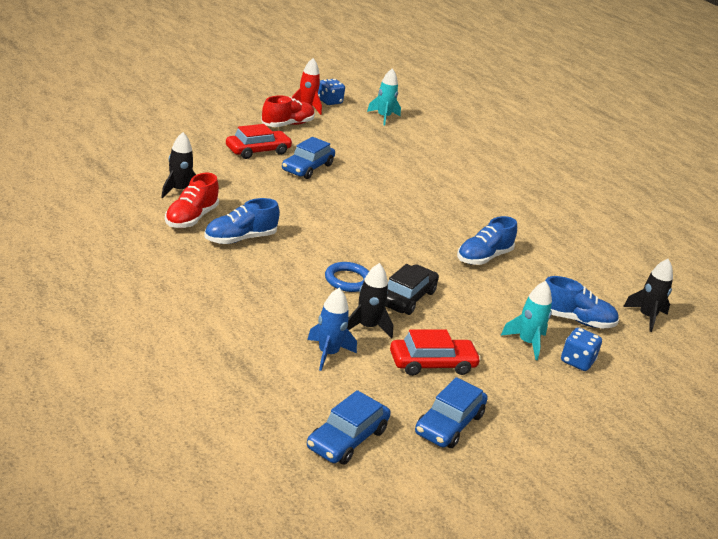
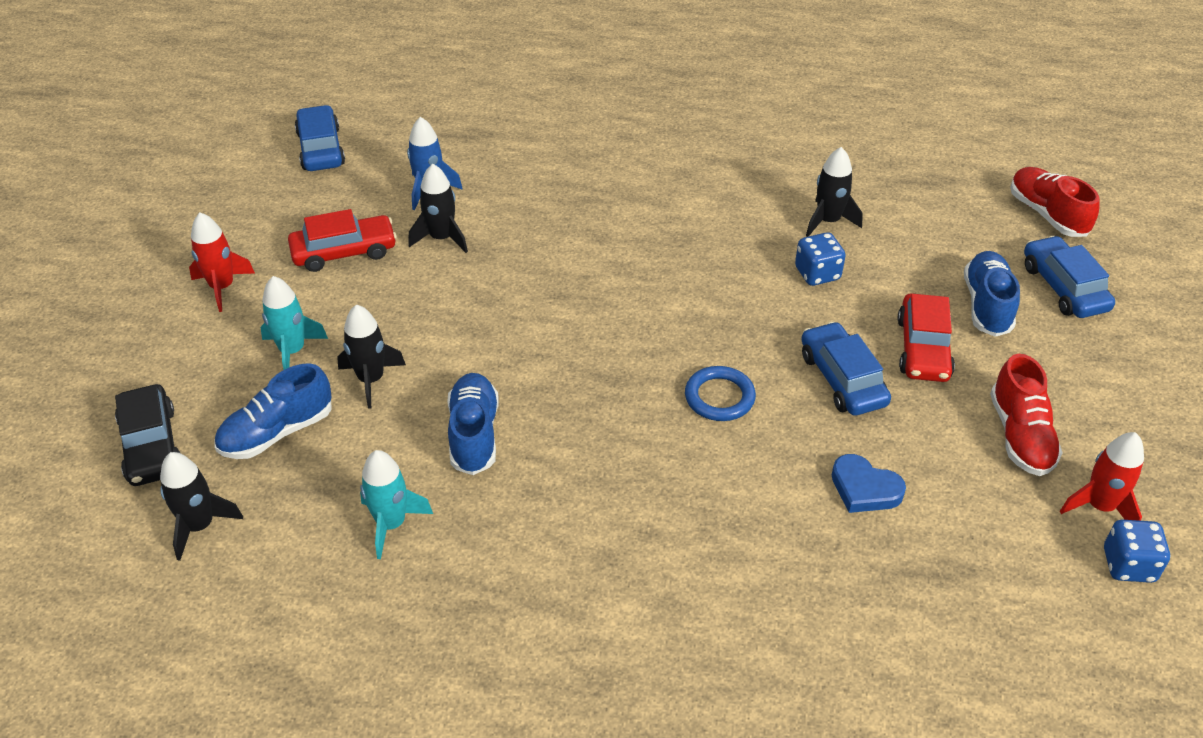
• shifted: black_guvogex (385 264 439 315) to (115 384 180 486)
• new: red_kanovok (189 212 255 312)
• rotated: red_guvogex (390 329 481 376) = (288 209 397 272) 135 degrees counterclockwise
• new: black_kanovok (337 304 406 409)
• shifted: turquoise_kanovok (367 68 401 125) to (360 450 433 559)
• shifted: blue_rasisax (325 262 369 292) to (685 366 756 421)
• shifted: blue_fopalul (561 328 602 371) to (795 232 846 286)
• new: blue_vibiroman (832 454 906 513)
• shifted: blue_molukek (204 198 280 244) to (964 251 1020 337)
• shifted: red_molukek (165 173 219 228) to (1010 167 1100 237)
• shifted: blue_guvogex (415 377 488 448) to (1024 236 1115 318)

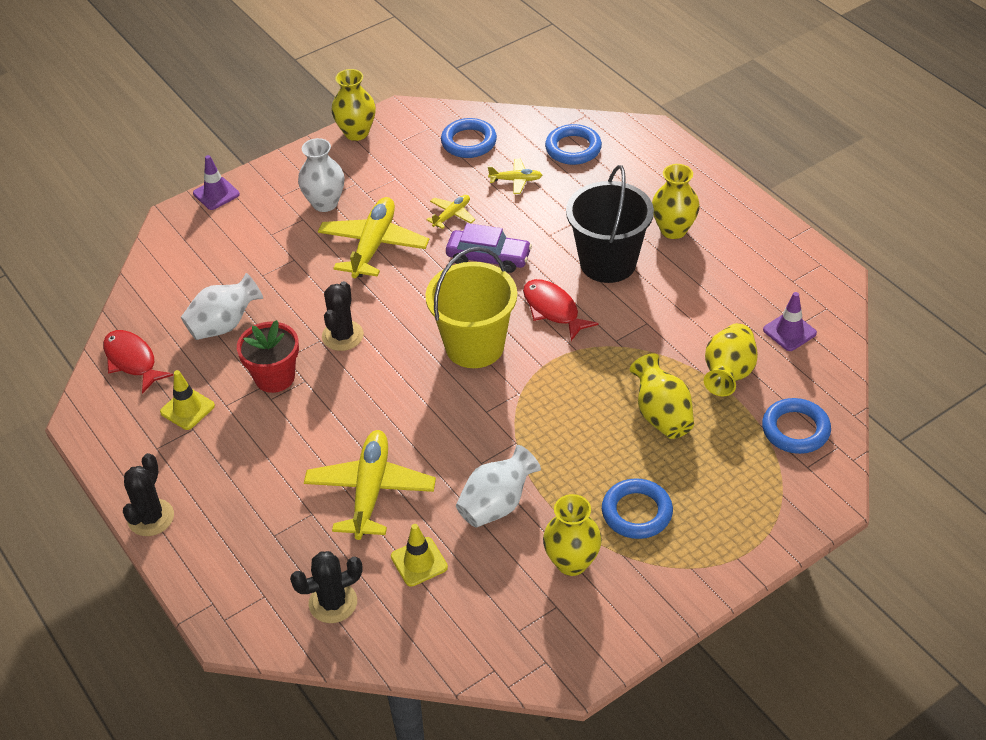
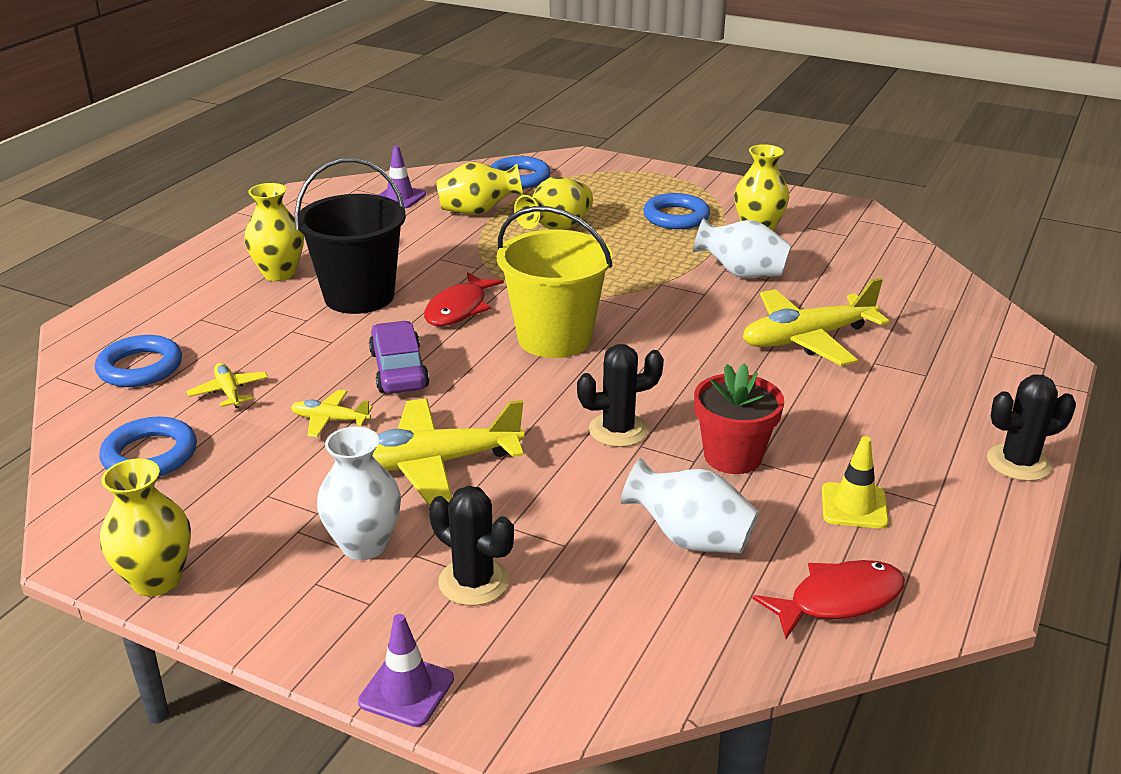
• shifted: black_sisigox (290 551 363 623) to (429 486 514 606)
• rotated: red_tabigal (103 330 173 394) = (752 560 905 639) 135 degrees counterclockwise
• gone: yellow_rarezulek (391 524 448 587)

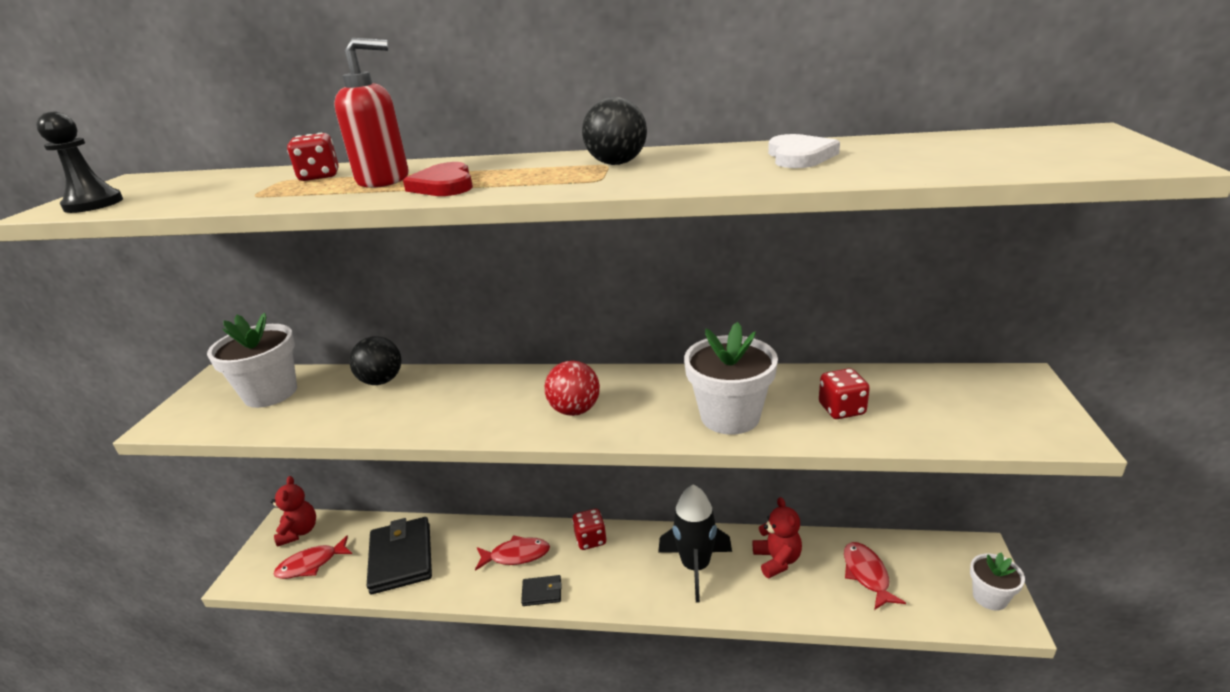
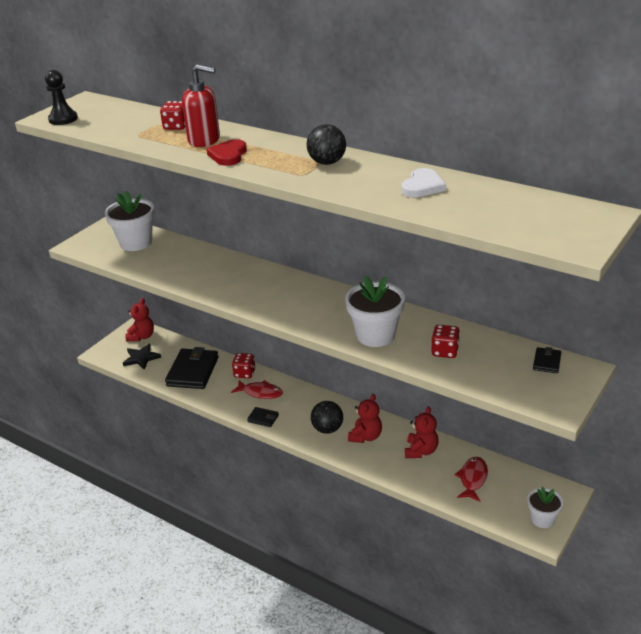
• swapped: red_tabigal (273 536 352 579) to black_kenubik (123 344 161 370)
• shifted: red_fopalul (572 509 607 550) to (232 353 256 378)
• shifted: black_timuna (349 336 401 385) to (311 401 343 434)
• swapped: black_kanovok (658 485 732 602) to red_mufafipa (348 394 382 443)
• new: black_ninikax (533 347 561 373)
• gone: red_timuna (545 361 600 416)

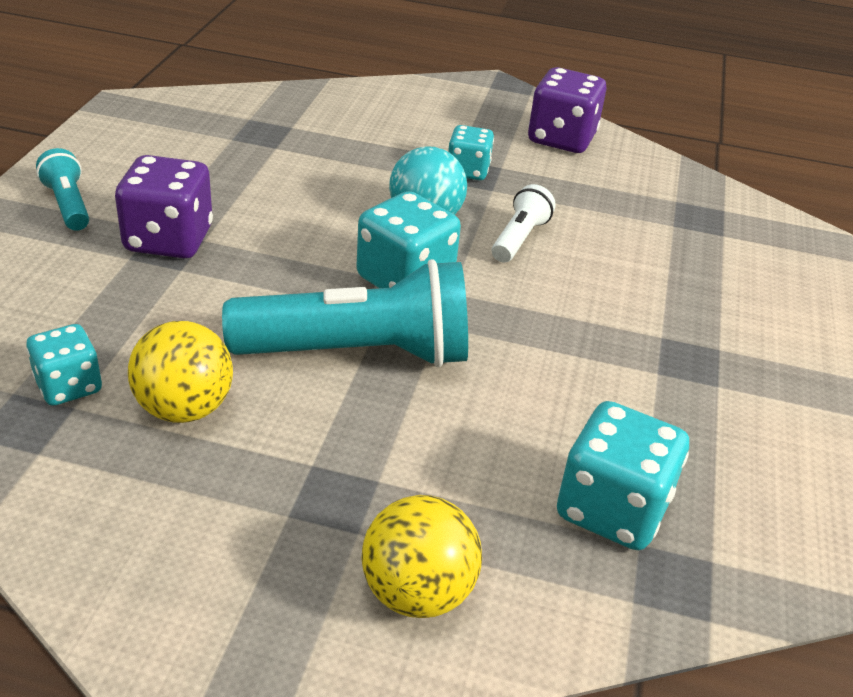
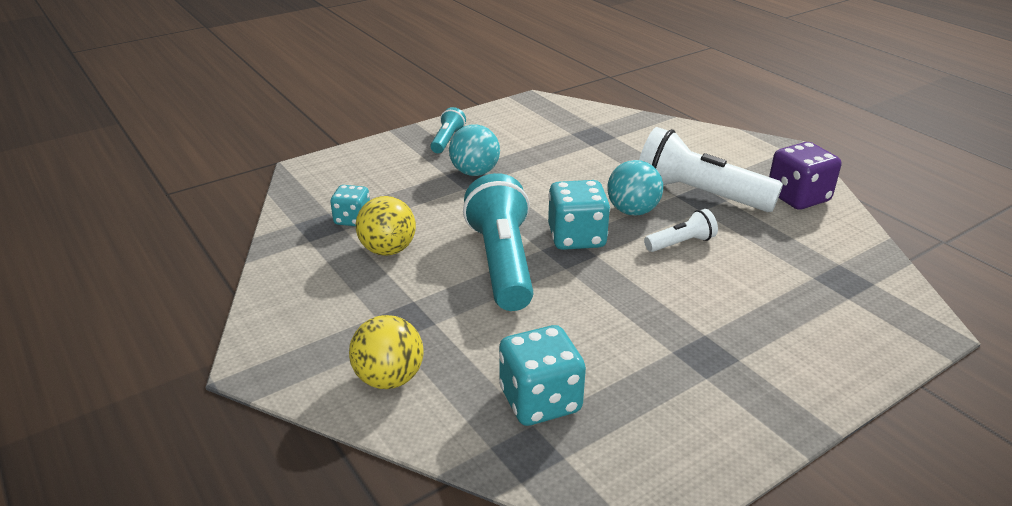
• swapped: purple_fopalul (115 155 213 258) to turquoise_timuna (449 124 500 176)
• rotated: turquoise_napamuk (222 259 468 367) = (463 173 533 311) 135 degrees counterclockwise
• swapped: turquoise_fopalul (448 125 494 180) to white_napamuk (639 127 783 212)

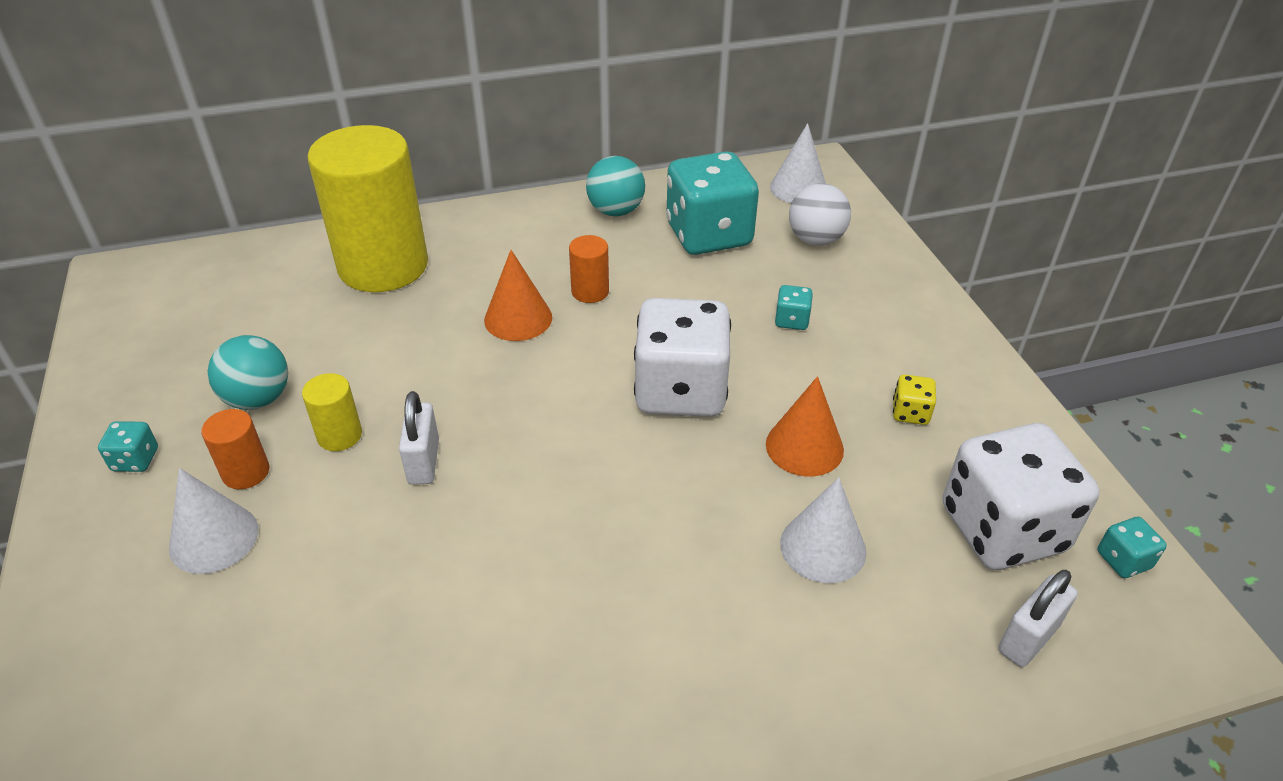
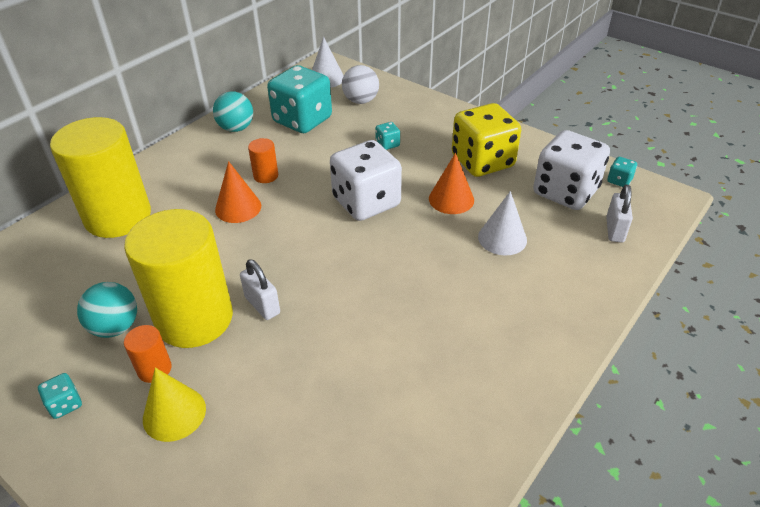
• scaled: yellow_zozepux (302 373 362 451) = (124 209 233 348) x2.43
• repainted: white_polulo (169 468 258 574) to yellow_polulo (143 368 206 442)
• scaled: yellow_fopalul (893 374 936 425) = (452 103 521 177) x2.46

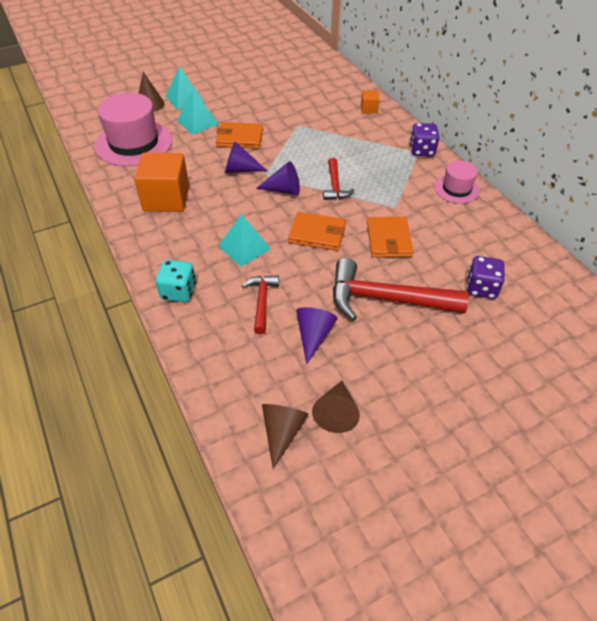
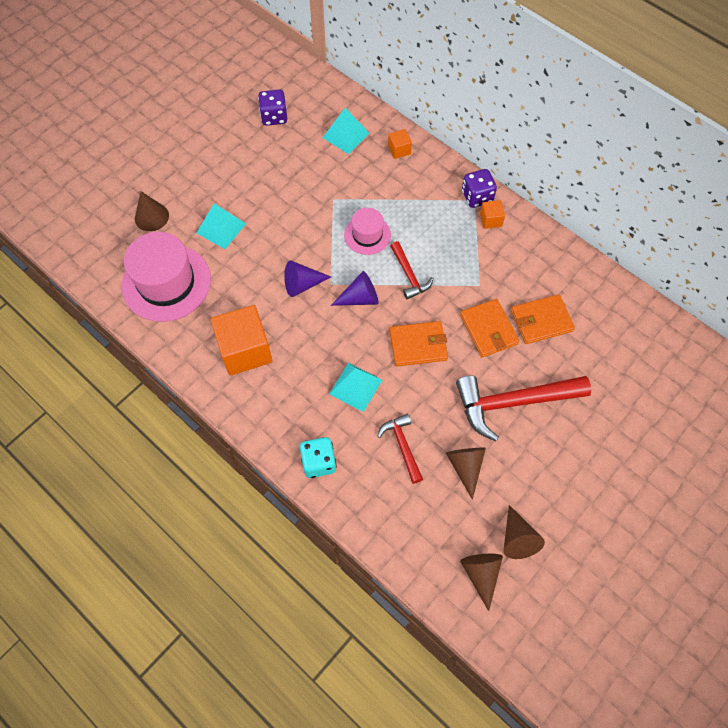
• shifted: purple_fopalul (466 256 505 299) to (258 89 287 126)
• shifted: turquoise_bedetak (166 66 204 110) to (323 108 370 154)
• shifted: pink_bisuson (434 160 480 204) to (344 208 391 255)
• repainted: purple_polulo (296 307 337 364) to brown_polulo (446 448 486 500)
• new: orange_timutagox (480 200 505 229)
• shifted: orange_ninikax (216 122 263 149) to (511 294 575 344)

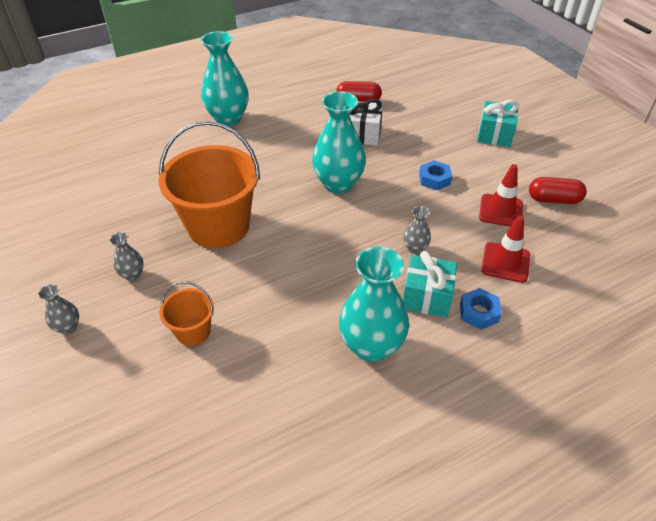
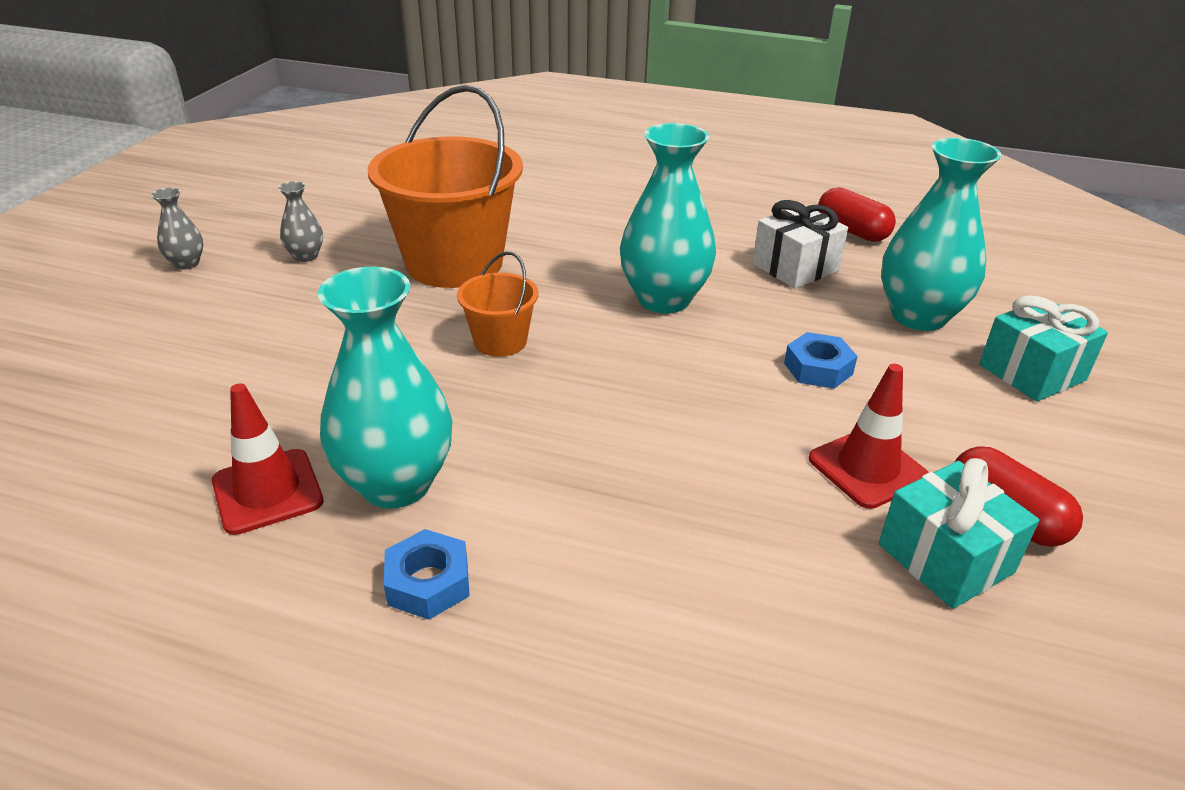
• shifted: red_rarezulek (481 216 530 283) to (212 383 324 535)
• shifted: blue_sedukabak (460 288 502 330) to (384 529 470 620)
• shifted: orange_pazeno (159 281 214 346) to (457 252 538 357)
• shifted: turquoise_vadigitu (403 251 457 317) to (879 458 1039 609)
• shifted: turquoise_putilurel (201 31 249 126) to (881 138 1002 331)
• gone: grey_putilurel (403 206 431 254)

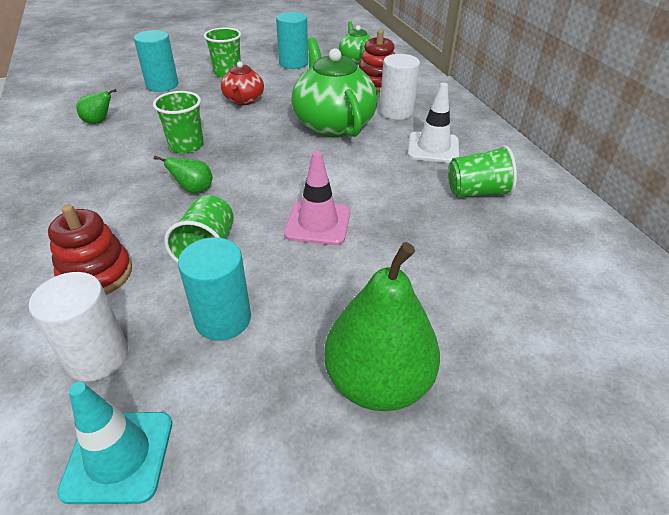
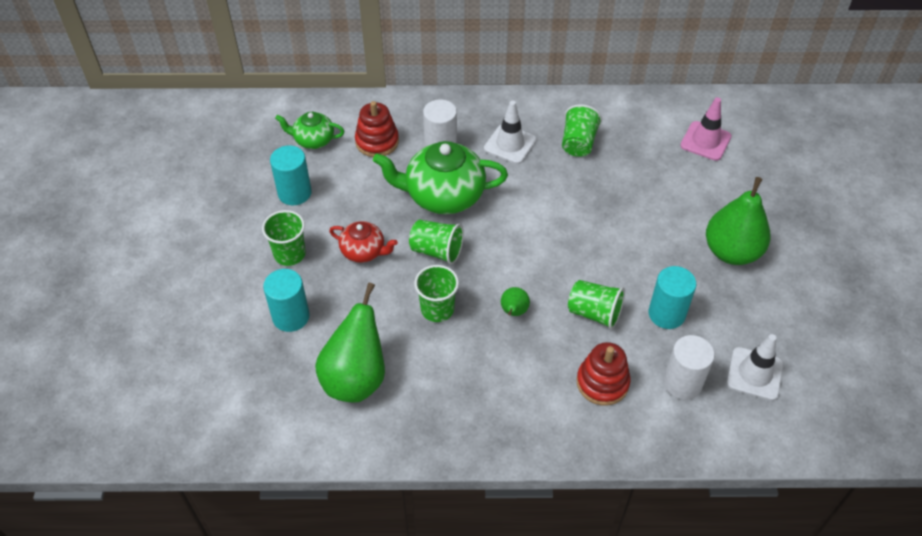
• scaled: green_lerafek (77 89 117 124) = (315 283 385 402) x2.21
• new: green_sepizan (409 219 464 264)
• shifted: pink_rarezulek (284 151 350 245) to (680 97 732 161)
• repainted: turquoise_rarezulek (57 382 172 504) to white_rarezulek (727 334 784 401)

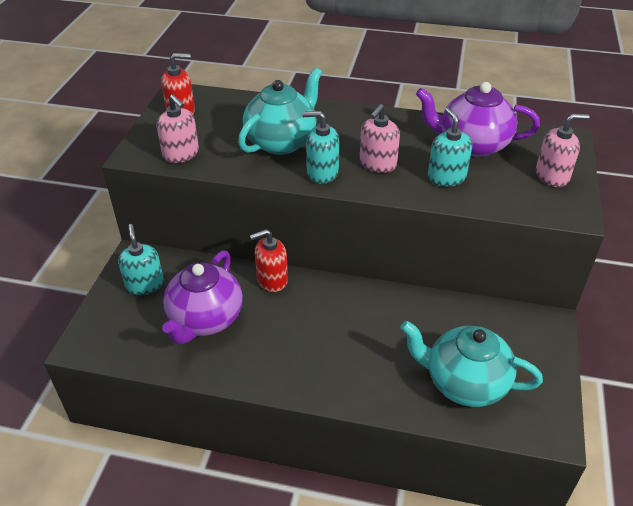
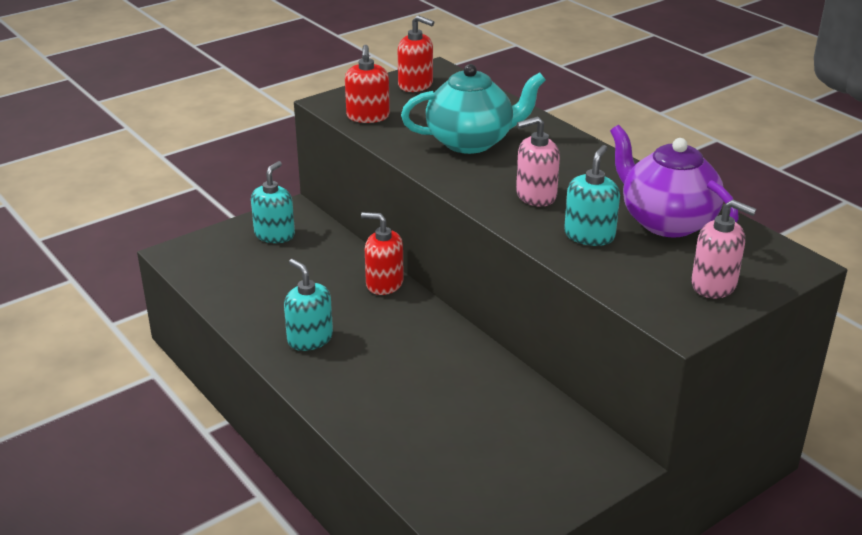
• shifted: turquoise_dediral (302 111 339 184) to (284 259 333 351)
• repainted: pink_dediral (157 94 199 163) to red_dediral (345 45 390 123)
• gone: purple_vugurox (162 250 243 345)
• gone: turquoise_vugurox (400 321 543 407)

